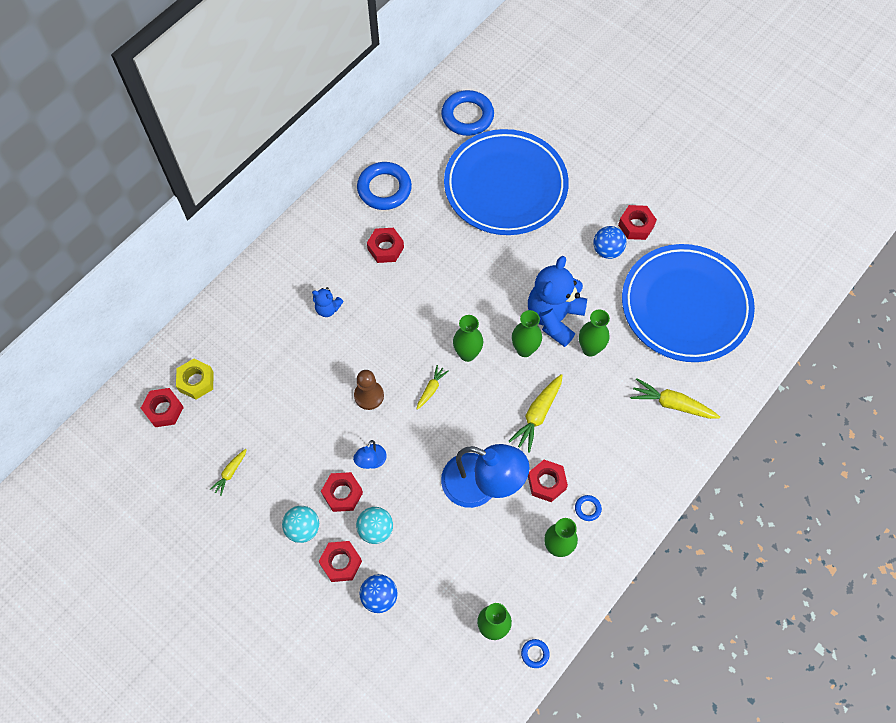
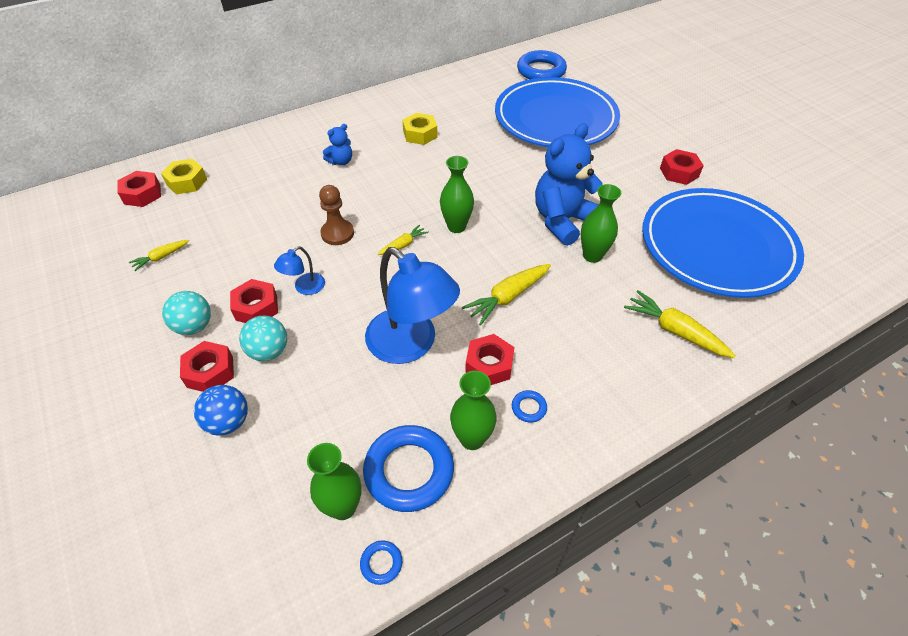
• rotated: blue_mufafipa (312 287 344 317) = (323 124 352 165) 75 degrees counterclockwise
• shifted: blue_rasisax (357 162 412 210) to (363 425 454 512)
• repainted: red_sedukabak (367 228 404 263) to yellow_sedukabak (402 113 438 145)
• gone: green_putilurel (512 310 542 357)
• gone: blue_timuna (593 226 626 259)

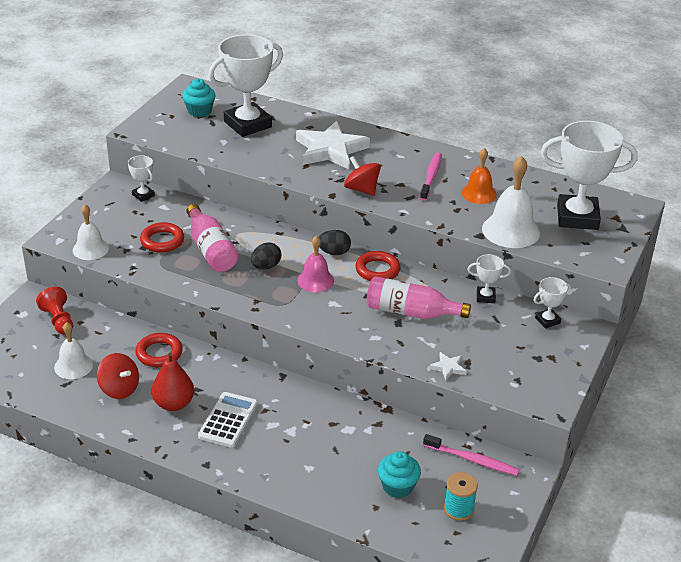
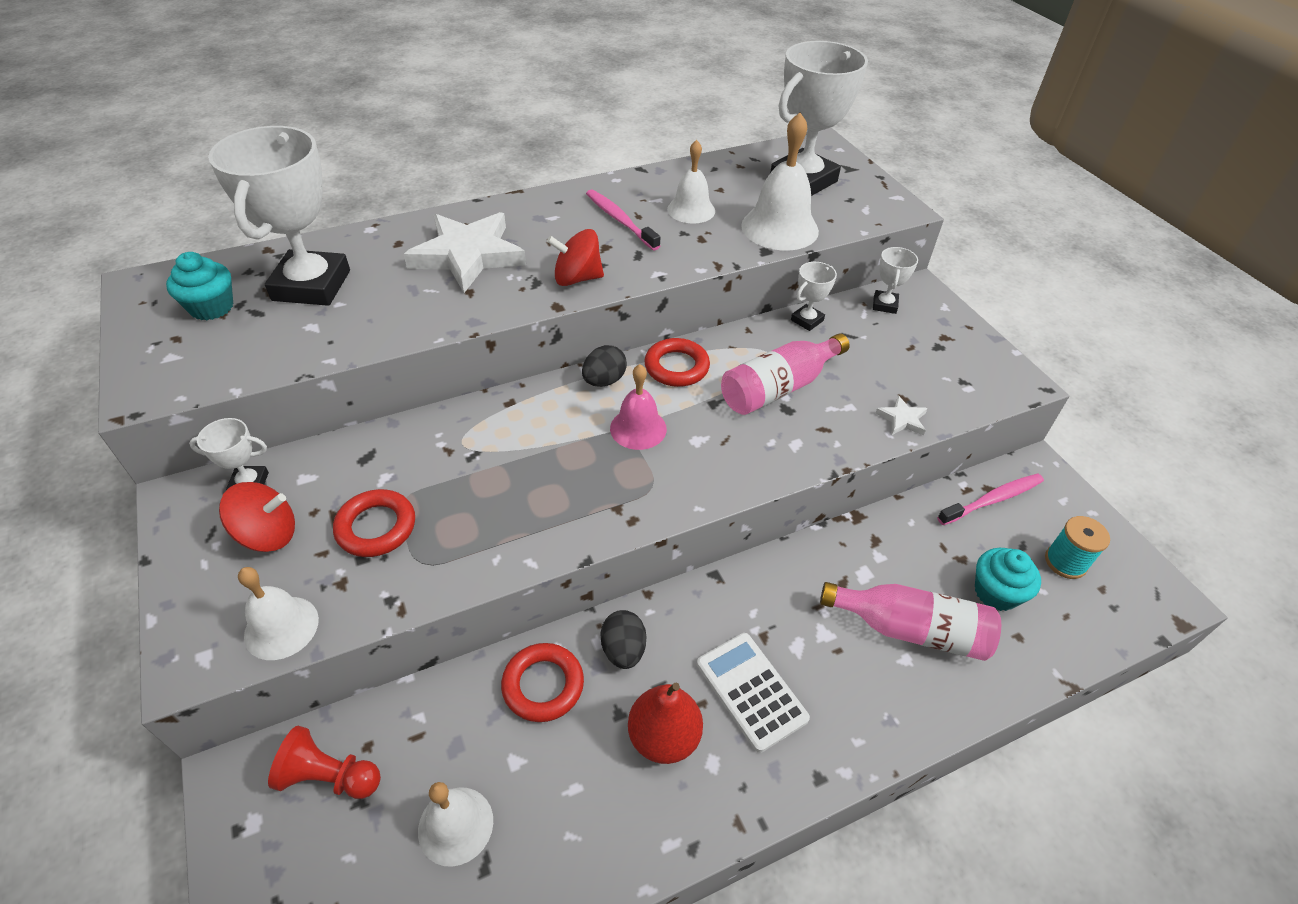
• shifted: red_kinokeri (97 353 139 399) to (219 482 295 552)
• shifted: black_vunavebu (251 242 281 269) to (600 610 646 669)
• repainted: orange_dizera (461 148 497 204) to white_dizera (667 140 715 223)
• shifted: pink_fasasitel (186 204 239 272) to (820 582 1001 661)

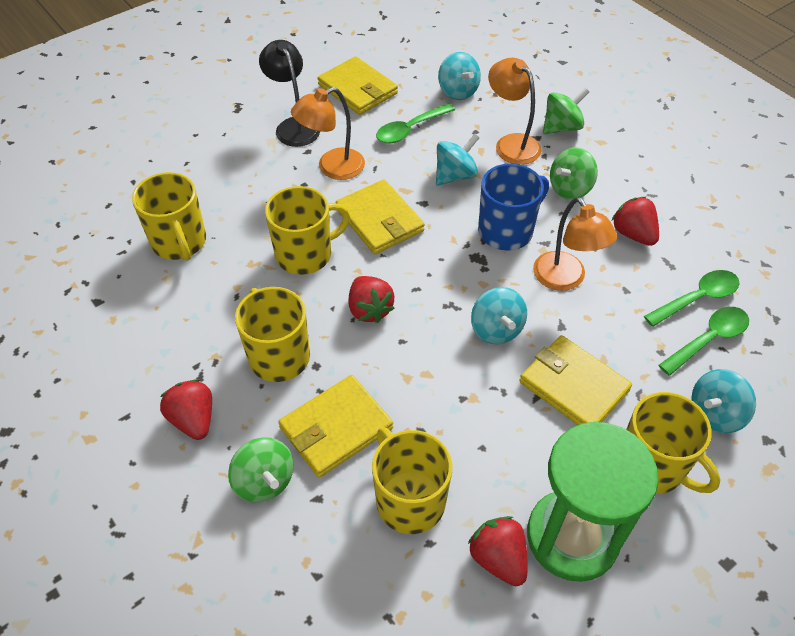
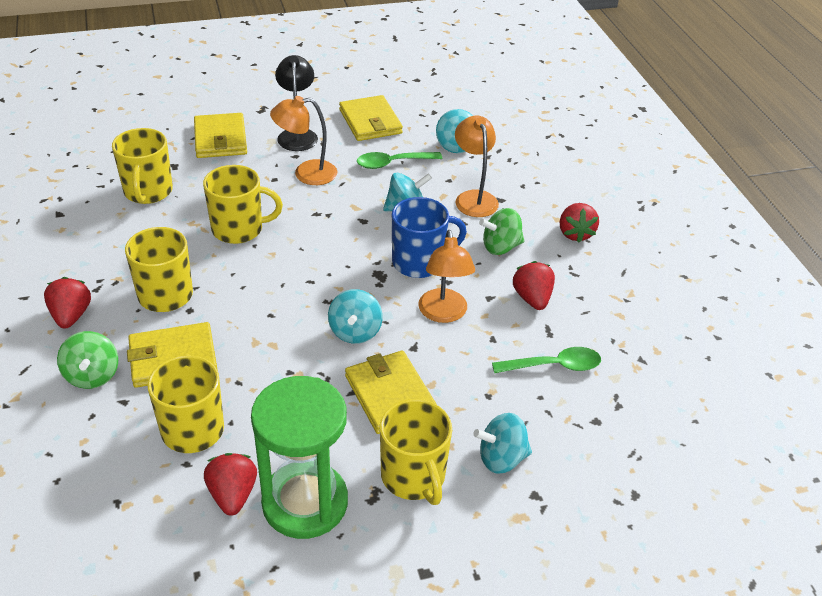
• shifted: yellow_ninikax (335 179 425 254) to (194 113 247 158)
• shifted: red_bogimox (349 276 395 323) to (560 203 599 243)
• gone: green_kinokeri (543 88 589 134)
• gone: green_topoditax (659 307 749 376)

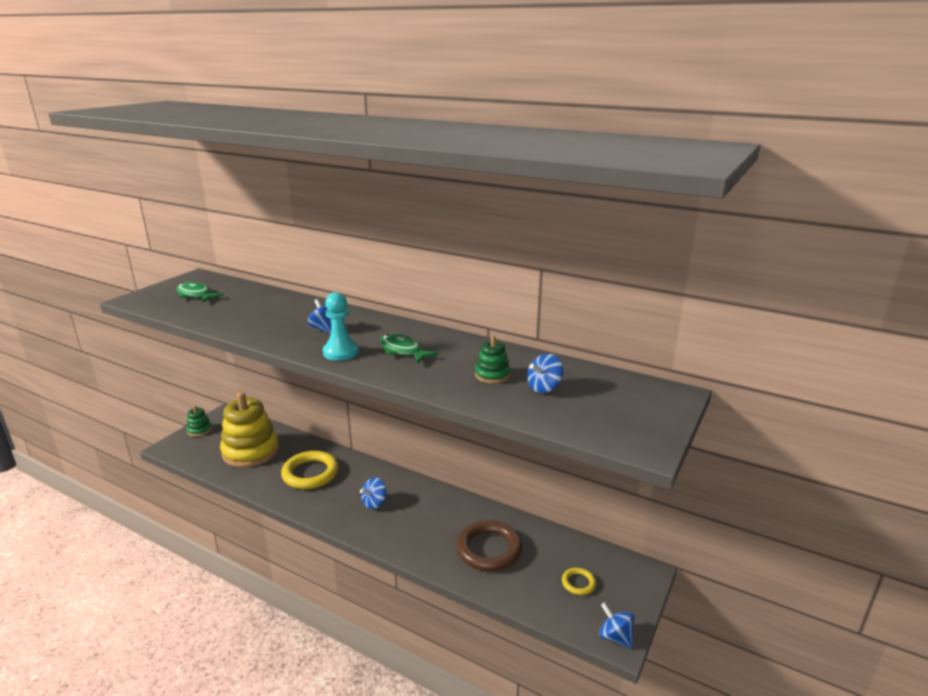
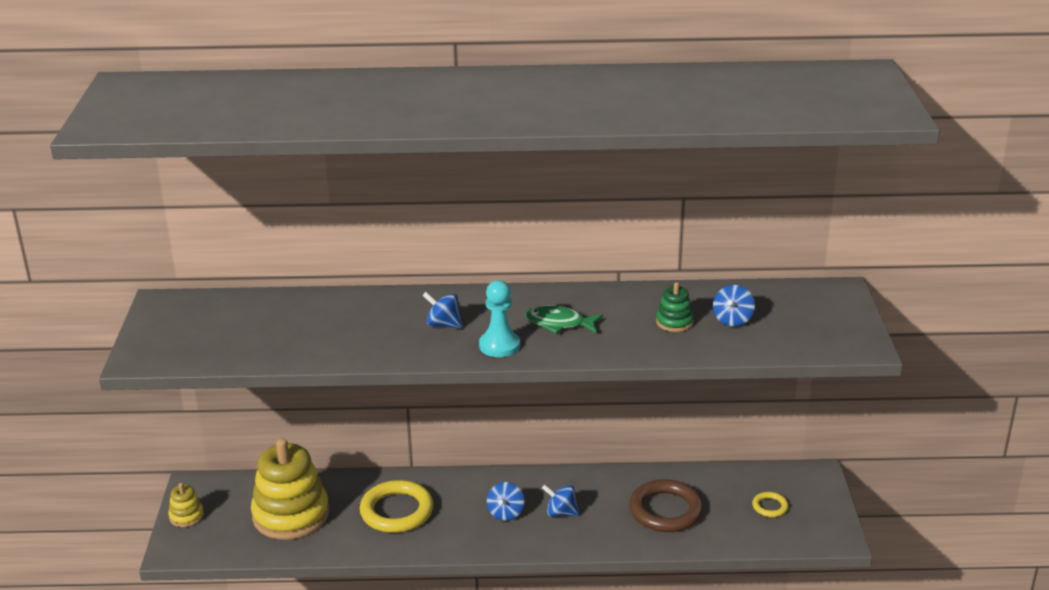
• repainted: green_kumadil (186 405 212 437) to yellow_kumadil (168 483 204 527)
• shifted: blue_kinokeri (599 602 634 649) to (542 484 579 517)
• gone: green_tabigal (177 282 224 303)

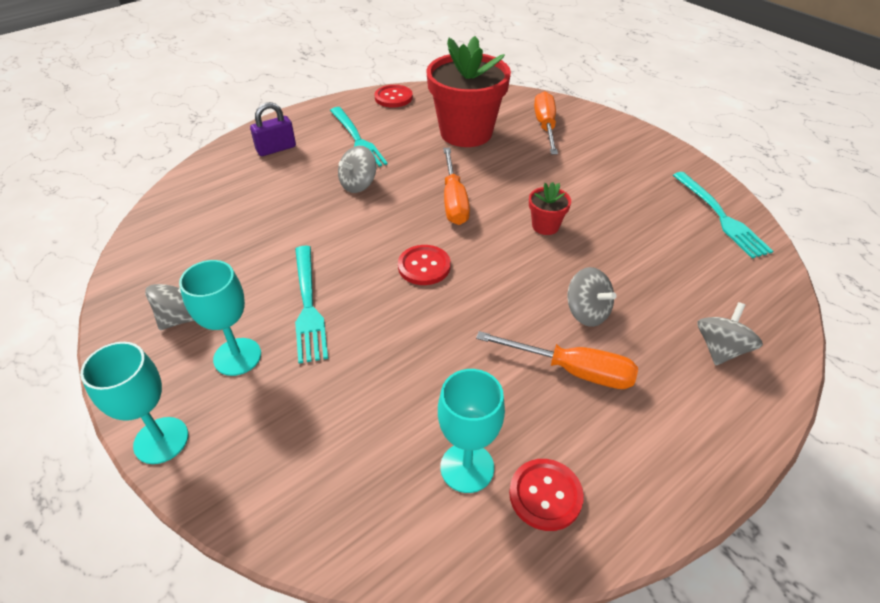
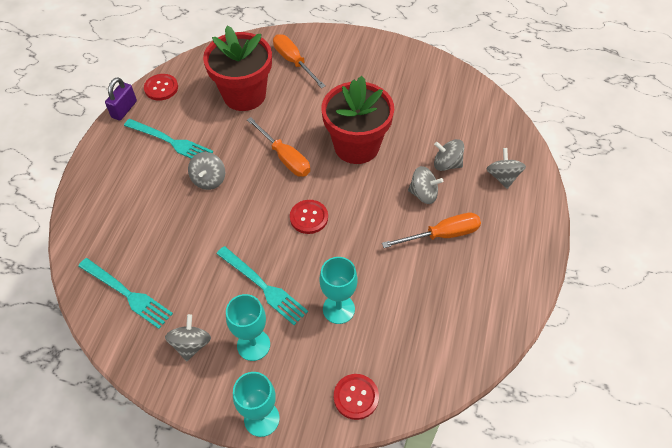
• shifted: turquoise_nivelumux (673 172 773 258) to (78 258 173 329)
• shifted: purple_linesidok (250 102 296 156) to (105 77 137 120)
• shifted: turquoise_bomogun (438 369 505 493) to (319 257 358 324)
• scaled: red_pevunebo (529 182 571 235) = (321 76 394 164) x2.30
• shifted: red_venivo (509 459 584 531) to (334 374 379 420)
• new: grey_kinokeri (434 139 464 171)

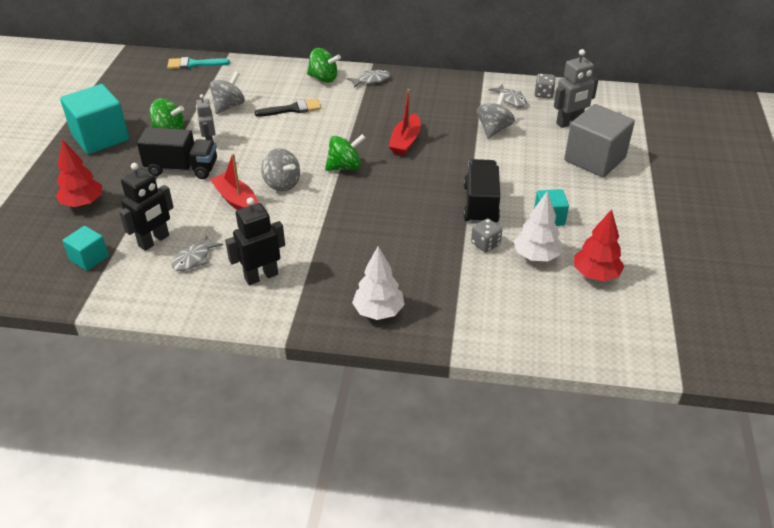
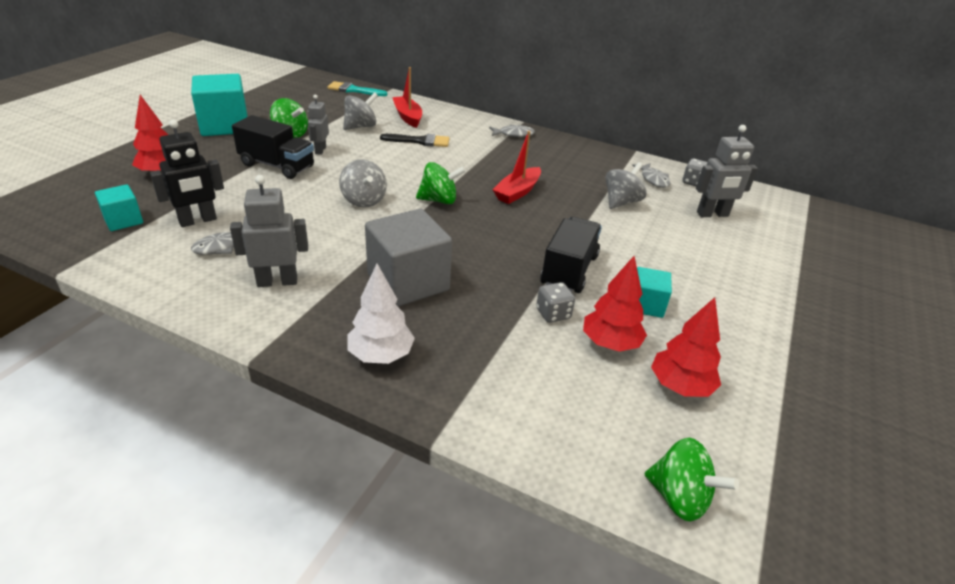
• repainted: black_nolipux (225 197 285 285) to grey_nolipux (230 175 308 287)
• shifted: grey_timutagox (564 104 635 177) to (365 209 452 306)
• shifted: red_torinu (210 154 258 210) to (392 67 422 128)
• repainted: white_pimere (514 191 562 261) to red_pimere (583 256 647 352)
• shifted: green_kinokeri (307 48 341 83) to (645 438 739 522)

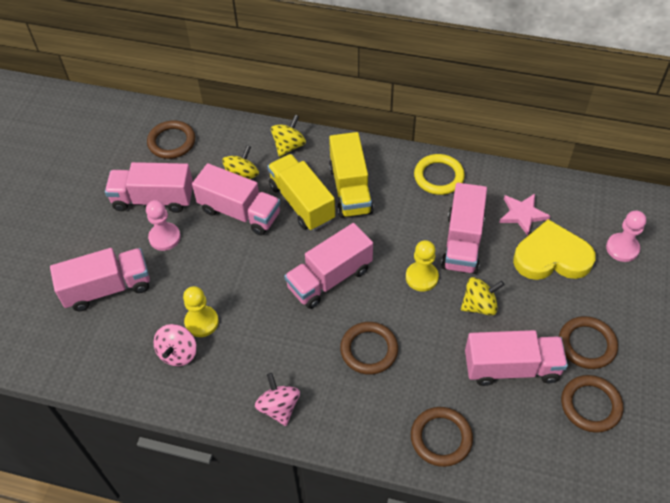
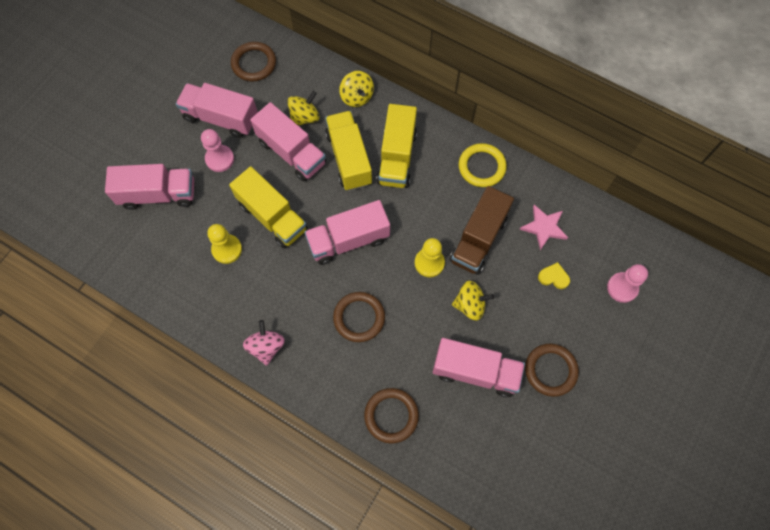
• new: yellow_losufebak (229 166 308 248)
• rotated: yellow_kinokeri (271 115 306 157) = (339 71 374 107) 105 degrees clockwise
• repainted: pink_losufebak (441 183 487 274) to brown_losufebak (449 186 514 275)
• scaled: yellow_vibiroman (513 219 596 280) = (538 262 570 289) x0.42
• gone: pink_kinokeri (153 324 197 366)
• gone: brown_rasisax (561 375 623 433)

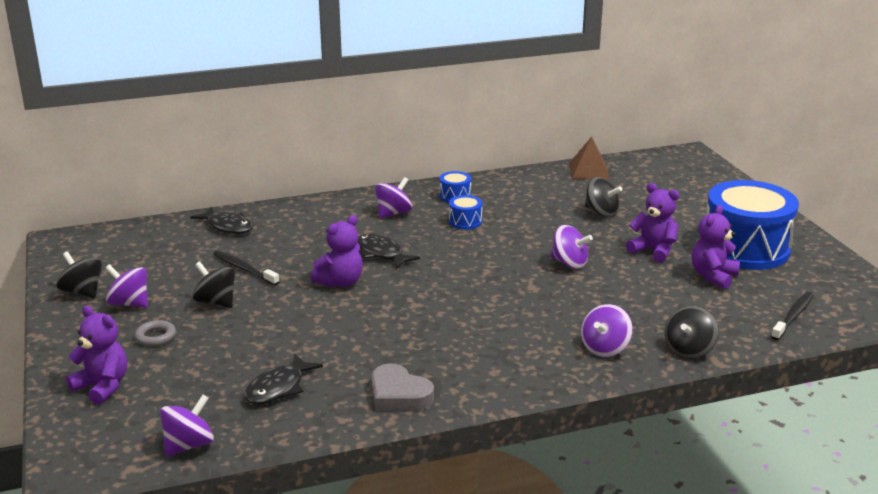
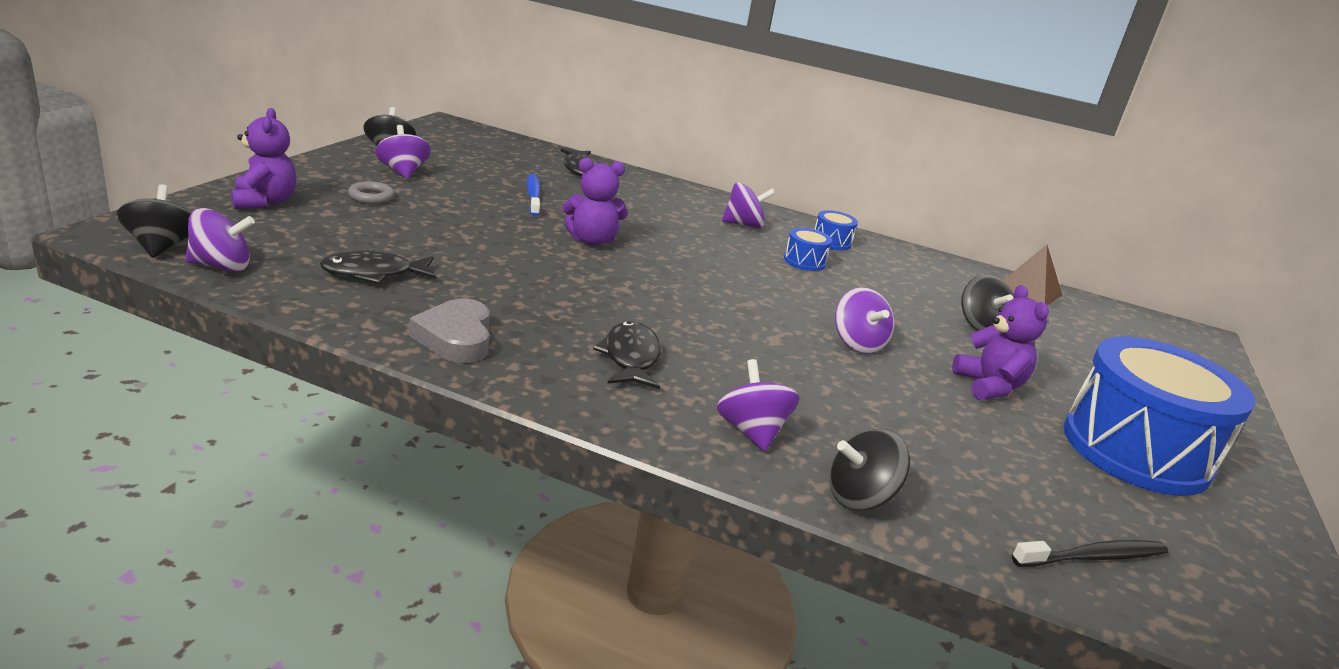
• shifted: black_kinokeri (192 261 235 308) to (117 184 191 258)
• repainted: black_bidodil (213 251 279 286) to blue_bidodil (527 174 540 216)
• shifted: black_tabigal (357 234 420 269) to (593 321 661 389)
• rotated: purple_kinokeri (581 304 633 357) = (717 359 800 452) 90 degrees clockwise
• gone: purple_mufafipa (692 205 740 289)

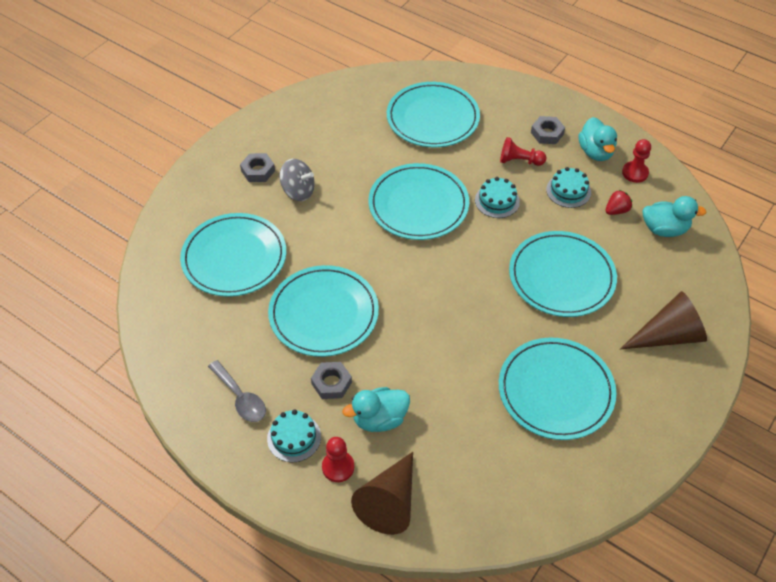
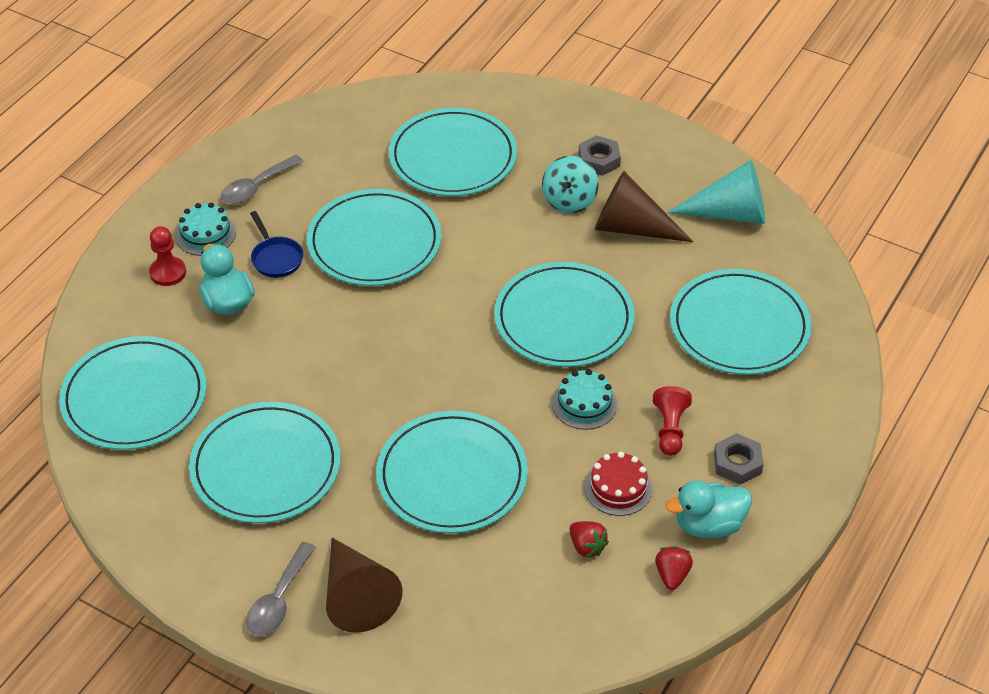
• new: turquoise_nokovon (59 336 207 450)
• new: grey_topoditax (246 542 316 636)
• swapped: grey_sedukabak (311 362 352 399) to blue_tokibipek (250 211 303 278)
• repainted: grey_kinokeri (280 159 315 201) to turquoise_kinokeri (542 156 599 213)
• repainted: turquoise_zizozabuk (546 167 591 208) to red_zizozabuk (584 452 653 516)
• shifted: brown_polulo (351 452 413 535) to (595 171 693 242)
• swapped: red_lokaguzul (622 139 651 183) to red_bogimox (655 546 693 590)
• new: turquoise_polulo (667 160 765 224)
• gone: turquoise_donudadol (643 196 707 237)

